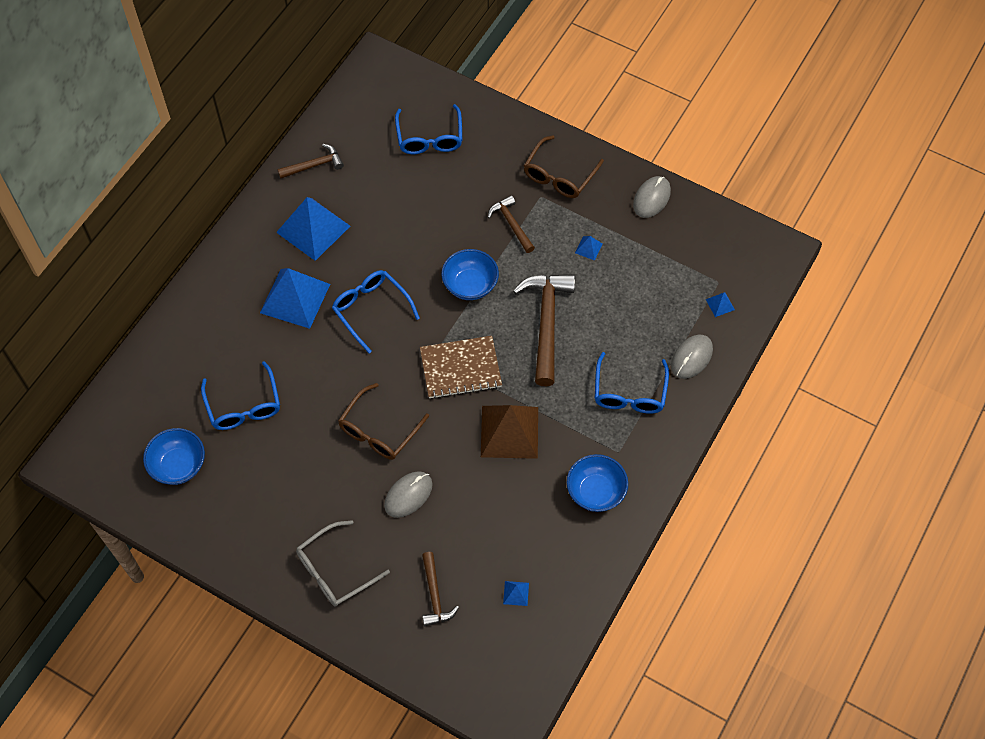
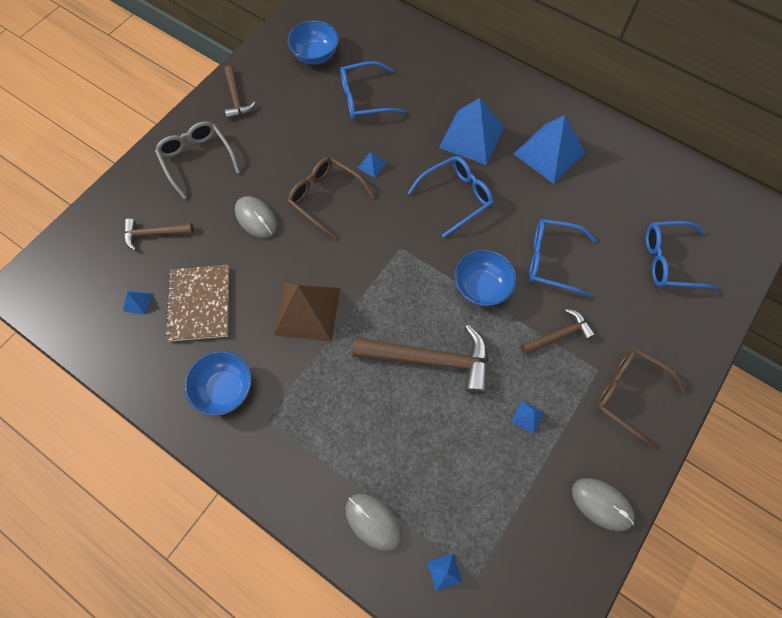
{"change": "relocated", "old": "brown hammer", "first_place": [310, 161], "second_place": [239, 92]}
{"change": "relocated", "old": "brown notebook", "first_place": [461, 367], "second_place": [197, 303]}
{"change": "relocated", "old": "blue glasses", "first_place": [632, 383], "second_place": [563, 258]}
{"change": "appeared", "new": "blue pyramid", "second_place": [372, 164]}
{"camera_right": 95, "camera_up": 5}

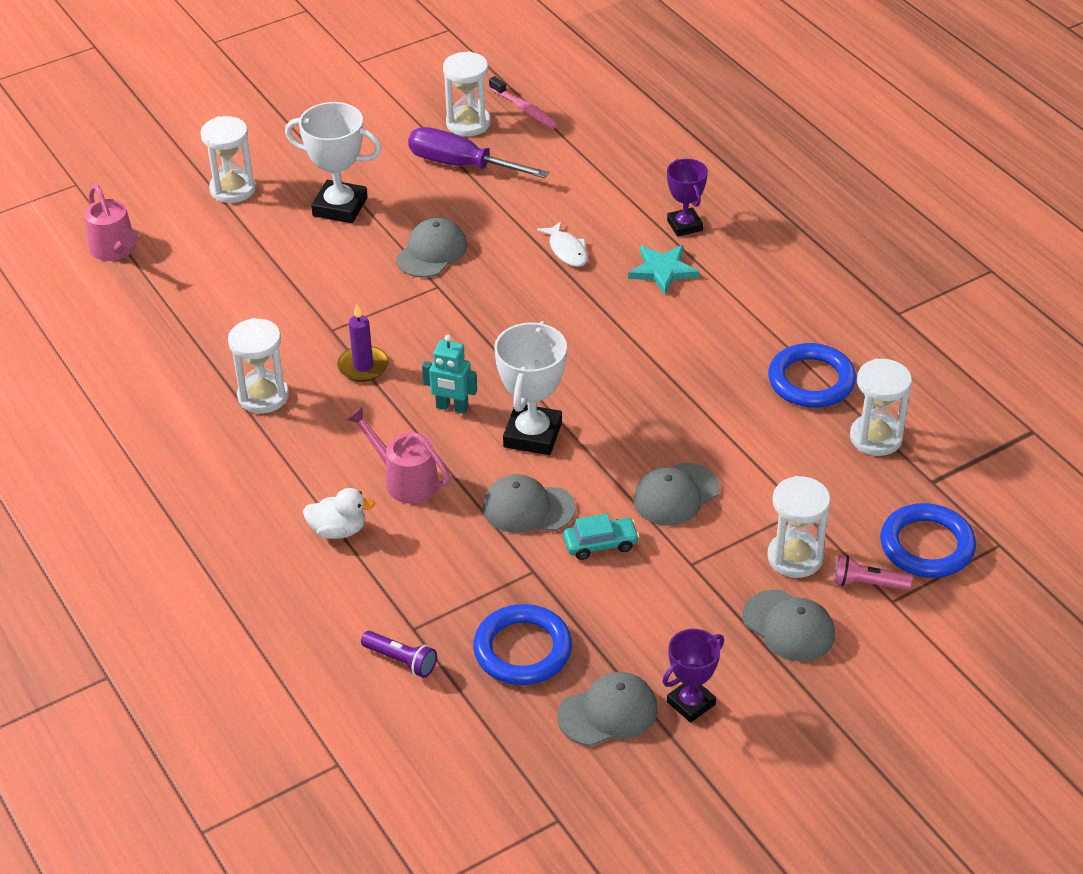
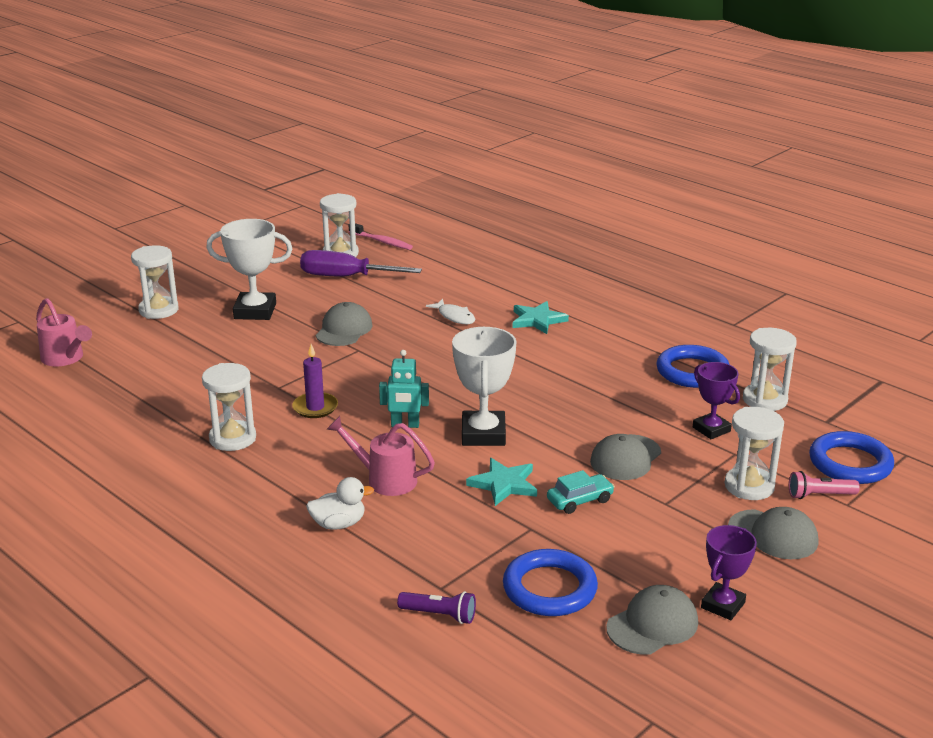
{"change": "exchanged", "old": "grey cap", "new": "turquoise star", "first_place": [529, 503], "second_place": [501, 482]}
{"change": "relocated", "old": "purple trophy", "first_place": [687, 198], "second_place": [716, 400]}
{"camera_right": -15, "camera_up": -15}

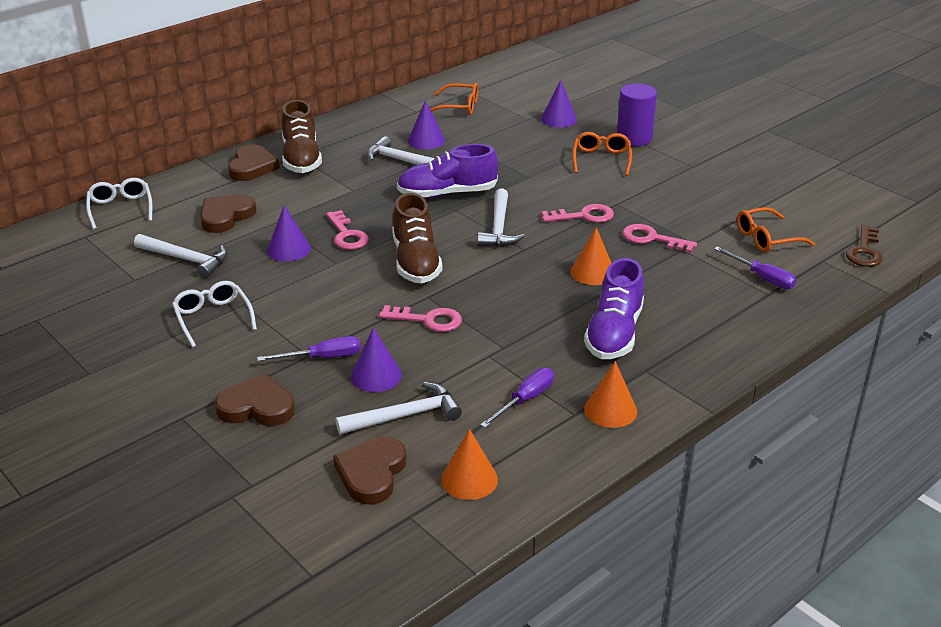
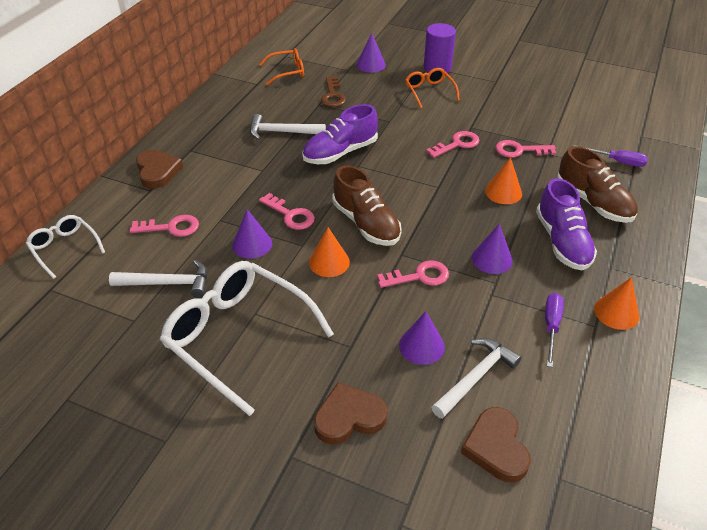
{"change": "size", "old": "white glasses", "first_place": [214, 314], "second_place": [247, 338], "factor": 1.96}
{"change": "exchanged", "old": "brown heart", "new": "pink key", "first_place": [228, 213], "second_place": [164, 226]}
{"change": "missing", "old": "purple screwdriver", "first_place": [309, 348]}
{"change": "relocated", "old": "brown shoe", "first_place": [301, 136], "second_place": [597, 184]}
{"change": "relocated", "old": "purple cone", "first_place": [426, 125], "second_place": [492, 249]}
{"change": "relocated", "old": "orange cone", "first_place": [469, 464], "second_place": [329, 252]}
{"change": "missing", "old": "white hammer", "first_place": [501, 217]}
{"change": "missing", "old": "orange glasses", "first_place": [776, 229]}
{"change": "relocated", "old": "brown key", "first_place": [864, 246], "second_place": [333, 92]}
{"camera_right": -25, "camera_up": 10}

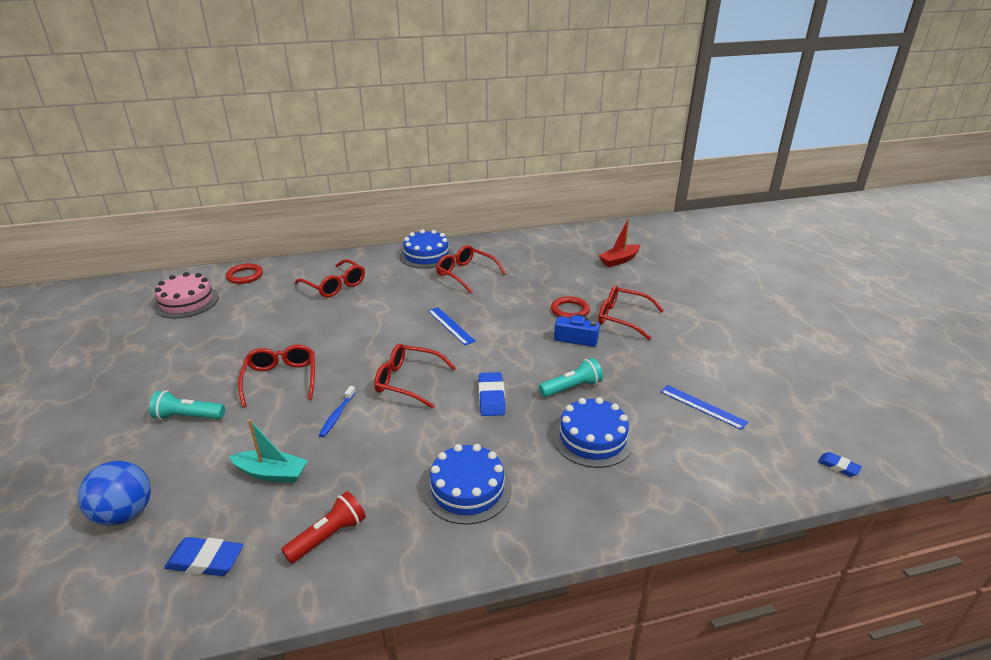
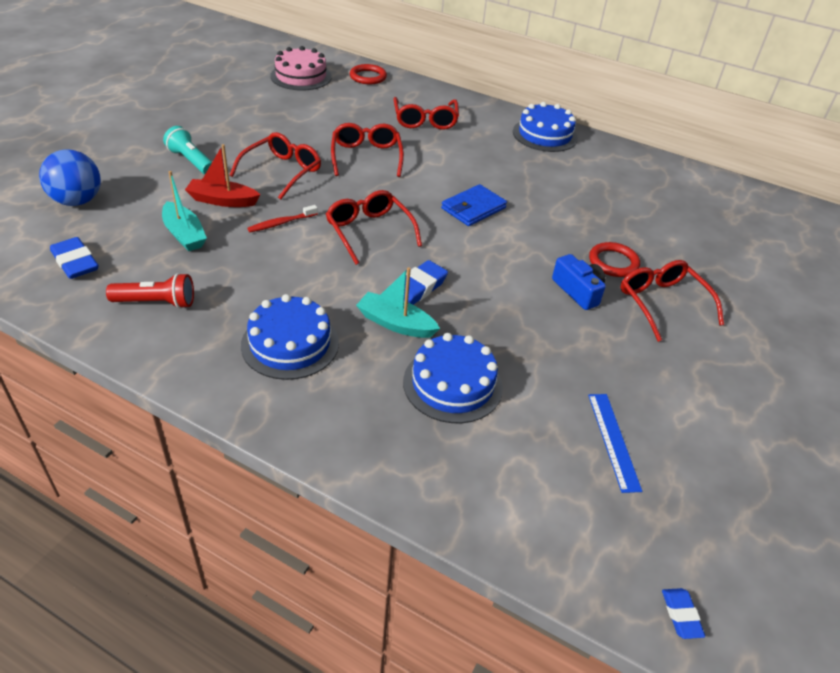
{"change": "colour", "old": "blue toothbrush", "new": "red toothbrush", "first_place": [337, 411], "second_place": [282, 218]}
{"change": "exchanged", "old": "blue ruler", "new": "blue wallet", "first_place": [452, 326], "second_place": [474, 205]}
{"change": "relocated", "old": "red glasses", "first_place": [471, 269], "second_place": [367, 150]}
{"change": "missing", "old": "turquoise flashlight", "first_place": [571, 377]}
{"change": "relocated", "old": "red boat", "first_place": [619, 242], "second_place": [222, 175]}
{"change": "appeared", "new": "turquoise boat", "second_place": [398, 302]}
{"camera_right": 40, "camera_up": 10}

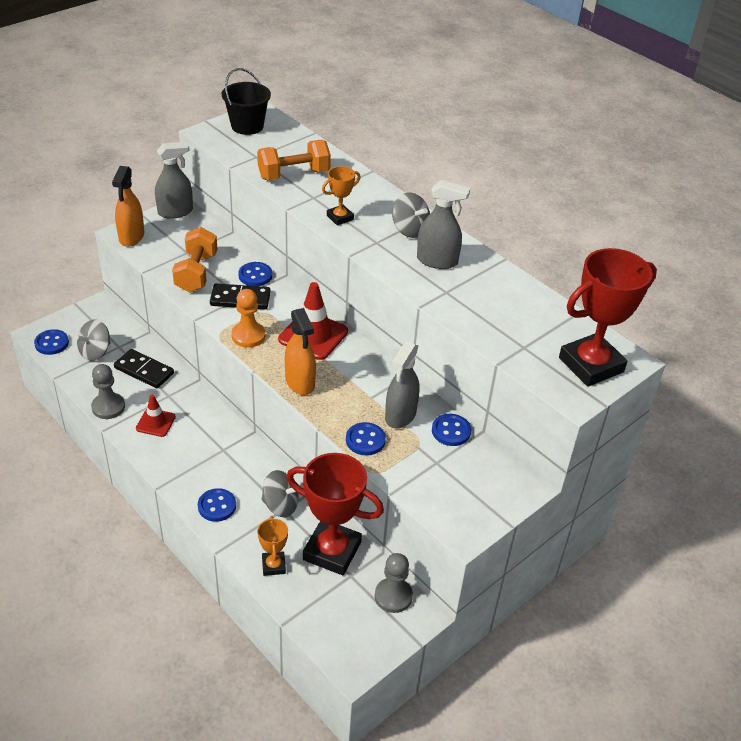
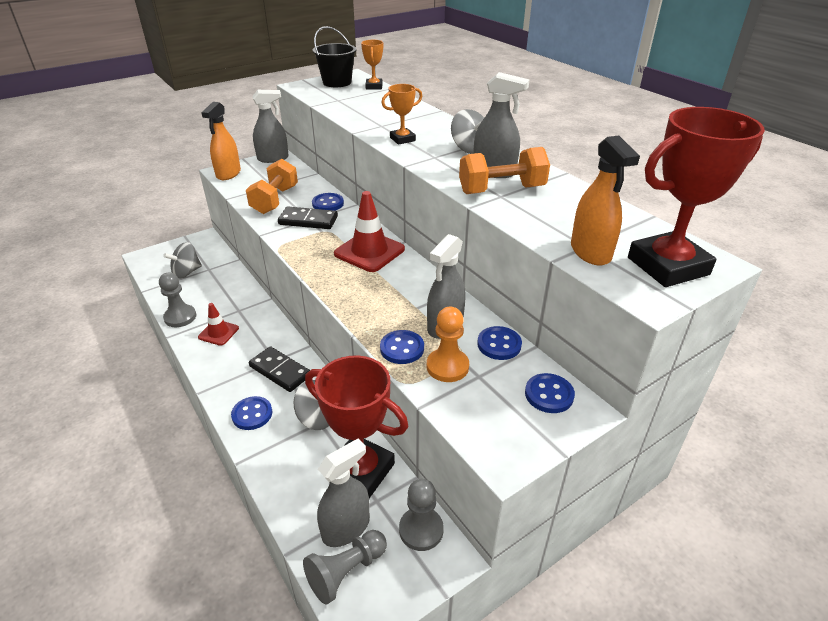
{"change": "relocated", "old": "blue button", "first_place": [51, 342], "second_place": [550, 393]}
{"change": "relocated", "old": "black domino", "first_place": [144, 368], "second_place": [279, 369]}
{"change": "relocated", "old": "orange pawn", "first_place": [248, 318], "second_place": [448, 344]}
{"change": "relocated", "old": "orange dumbbell", "first_place": [294, 160], "second_place": [504, 170]}
{"change": "relocated", "old": "orange trophy", "first_place": [273, 546], "second_place": [372, 64]}
{"change": "relocated", "old": "orange spray bottle", "first_place": [300, 351], "second_place": [605, 201]}
{"change": "appeared", "new": "grey pawn", "second_place": [345, 567]}
{"change": "appeared", "new": "grey spray bottle", "second_place": [343, 493]}
{"camera_right": 10, "camera_up": -5}

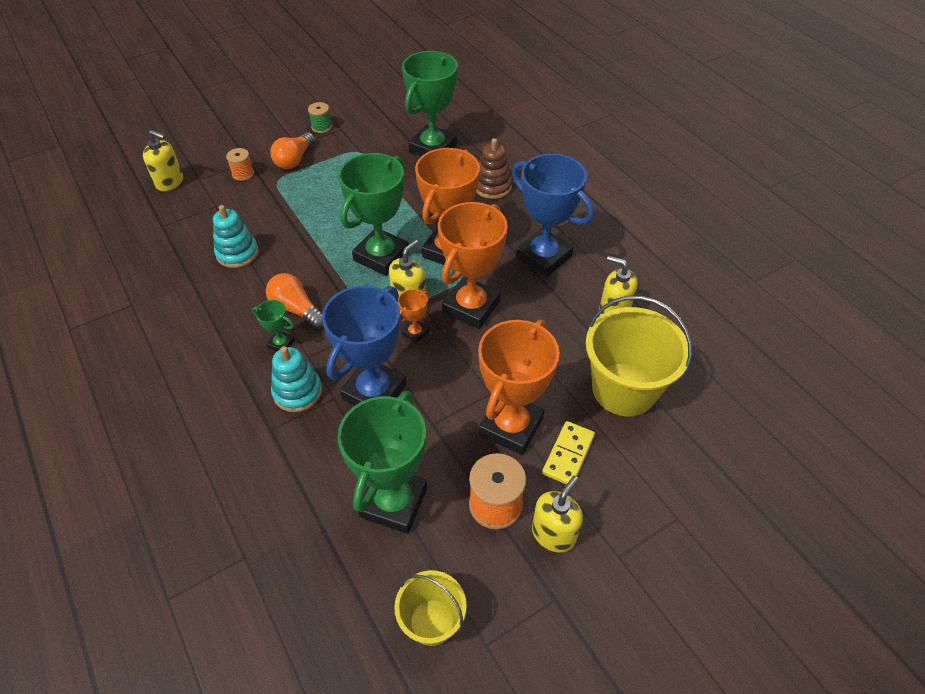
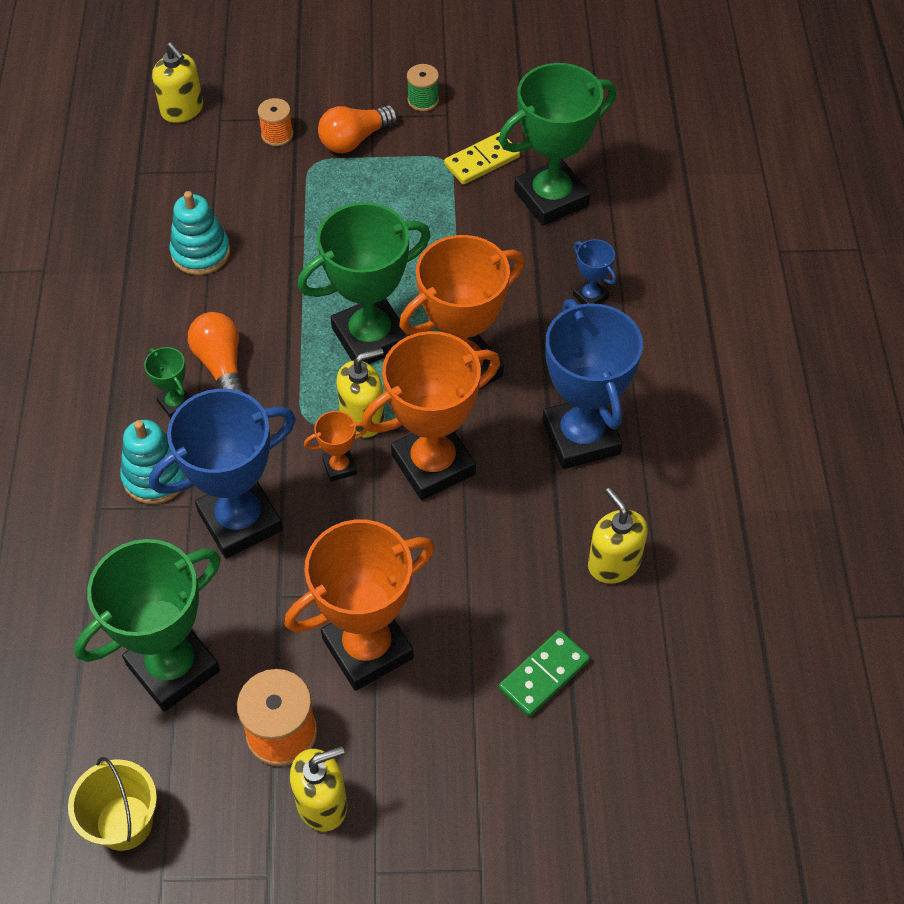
{"change": "exchanged", "old": "brown stacking toy", "new": "blue trophy", "first_place": [494, 168], "second_place": [594, 271]}
{"change": "relocated", "old": "yellow domino", "first_place": [568, 453], "second_place": [482, 158]}
{"change": "exchanged", "old": "yellow bucket", "new": "green domino", "first_place": [639, 355], "second_place": [544, 673]}
{"camera_right": 30, "camera_up": 5}

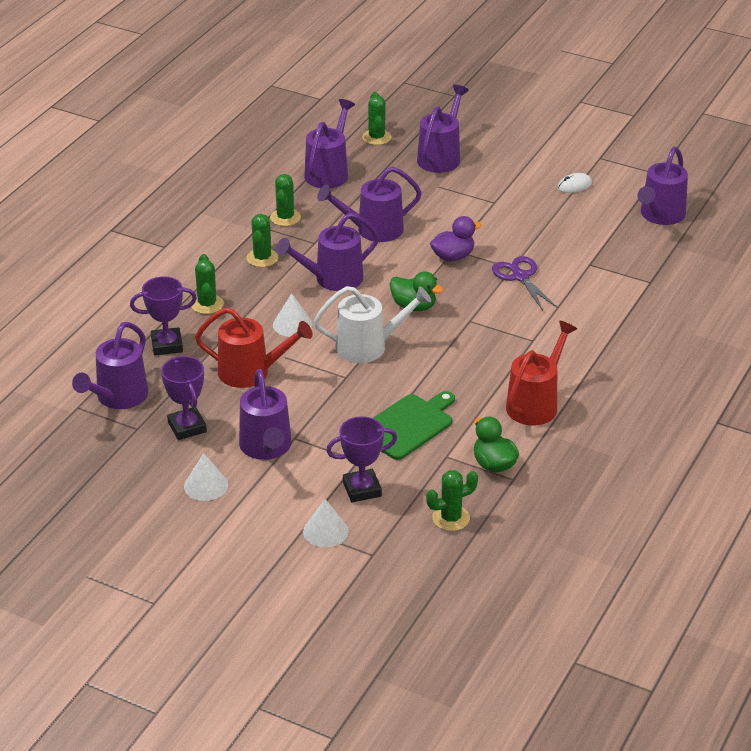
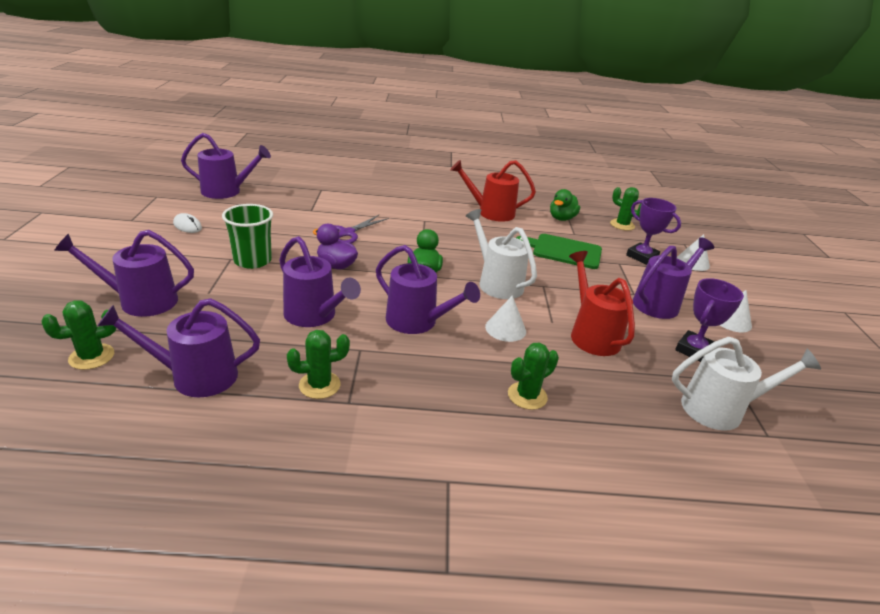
{"change": "colour", "old": "purple watering can", "new": "white watering can", "first_place": [110, 365], "second_place": [746, 384]}
{"change": "missing", "old": "purple trophy", "first_place": [163, 315]}
{"change": "missing", "old": "green cactus", "first_place": [262, 240]}
{"change": "appeared", "new": "green cup", "second_place": [247, 236]}
{"camera_right": -120, "camera_up": -5}

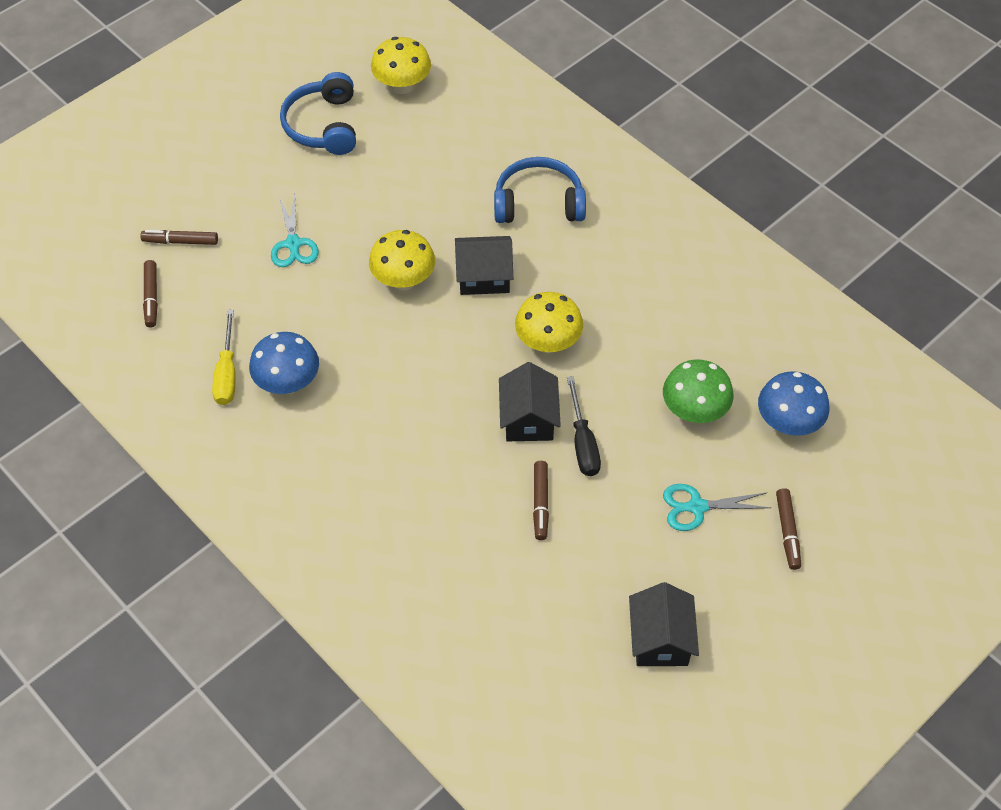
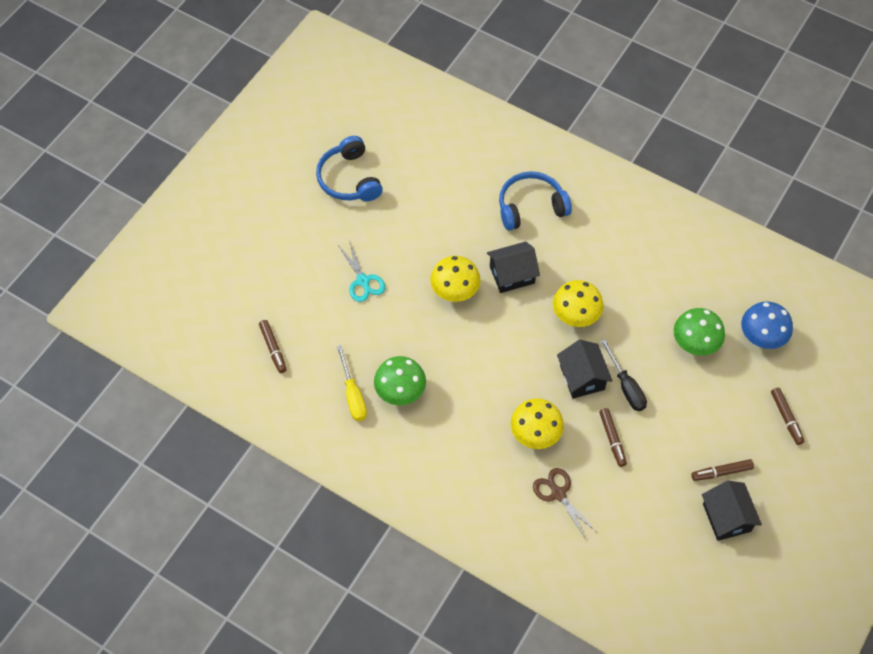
{"change": "relocated", "old": "brown marker", "first_place": [179, 237], "second_place": [722, 470]}
{"change": "colour", "old": "blue mushroom", "new": "green mushroom", "first_place": [284, 363], "second_place": [400, 380]}
{"change": "relocated", "old": "yellow mushroom", "first_place": [401, 65], "second_place": [537, 423]}
{"change": "missing", "old": "turquoise scissors", "first_place": [717, 507]}
{"change": "appeared", "new": "brown scissors", "second_place": [564, 503]}
{"camera_right": -15, "camera_up": 5}

